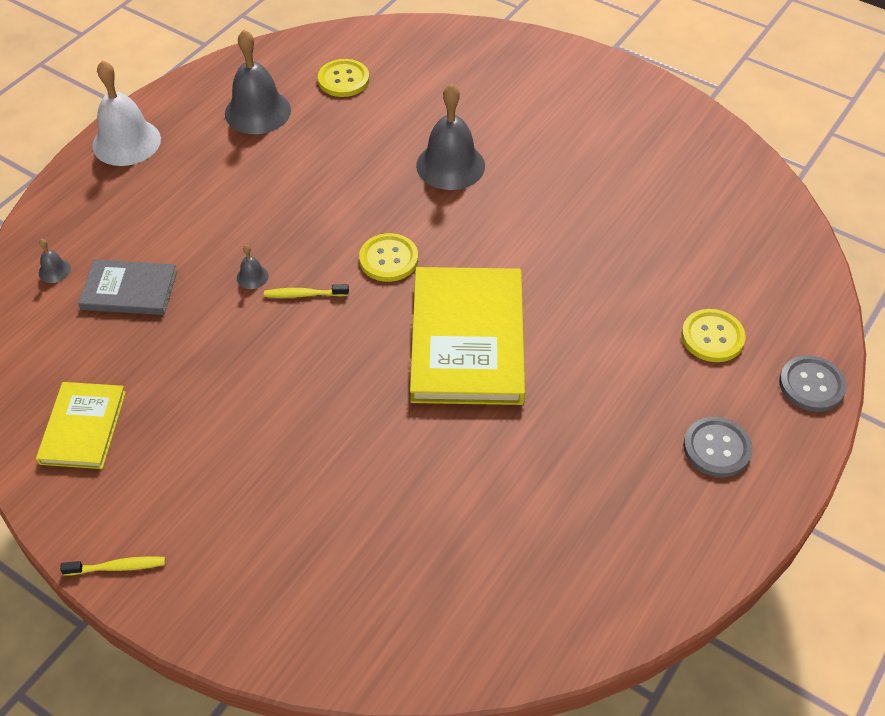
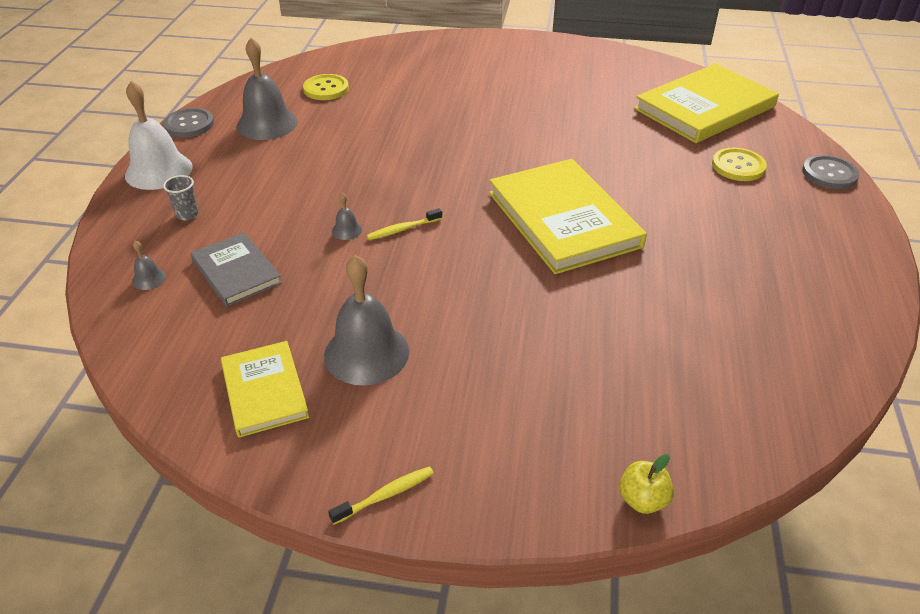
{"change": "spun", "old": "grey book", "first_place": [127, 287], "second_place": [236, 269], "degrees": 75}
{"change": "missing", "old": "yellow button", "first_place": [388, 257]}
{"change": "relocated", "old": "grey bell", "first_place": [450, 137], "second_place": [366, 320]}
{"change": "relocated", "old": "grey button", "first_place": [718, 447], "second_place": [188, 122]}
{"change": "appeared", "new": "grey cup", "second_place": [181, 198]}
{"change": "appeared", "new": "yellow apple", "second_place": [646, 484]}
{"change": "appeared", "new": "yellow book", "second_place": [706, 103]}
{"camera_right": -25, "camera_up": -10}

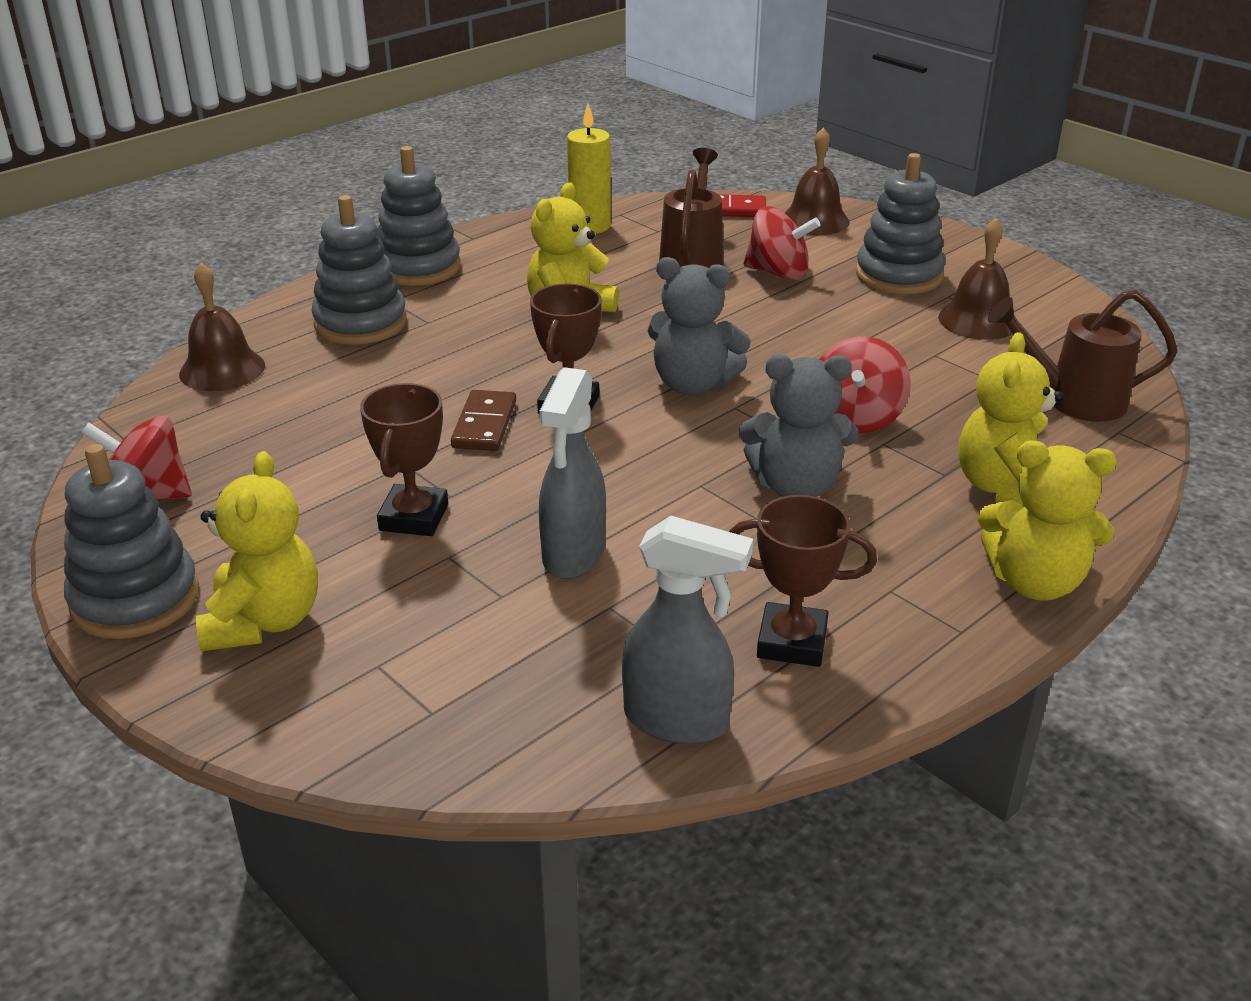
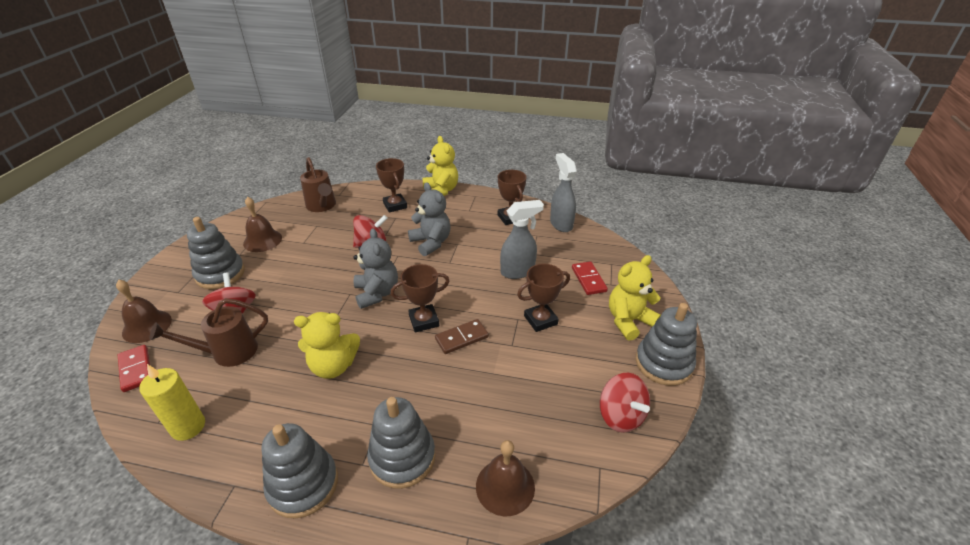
{"change": "exchanged", "old": "yellow teddy bear", "new": "brown trophy", "first_place": [1011, 419], "second_place": [391, 185]}
{"change": "appeared", "new": "red domino", "second_place": [590, 278]}
{"camera_right": -125, "camera_up": 5}

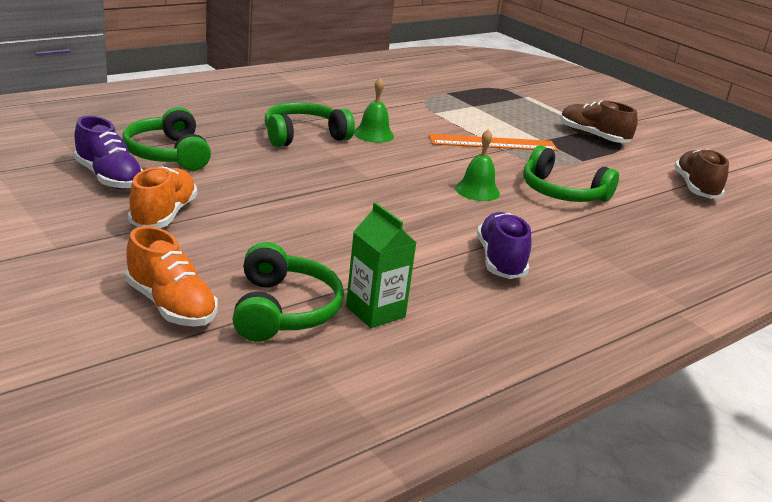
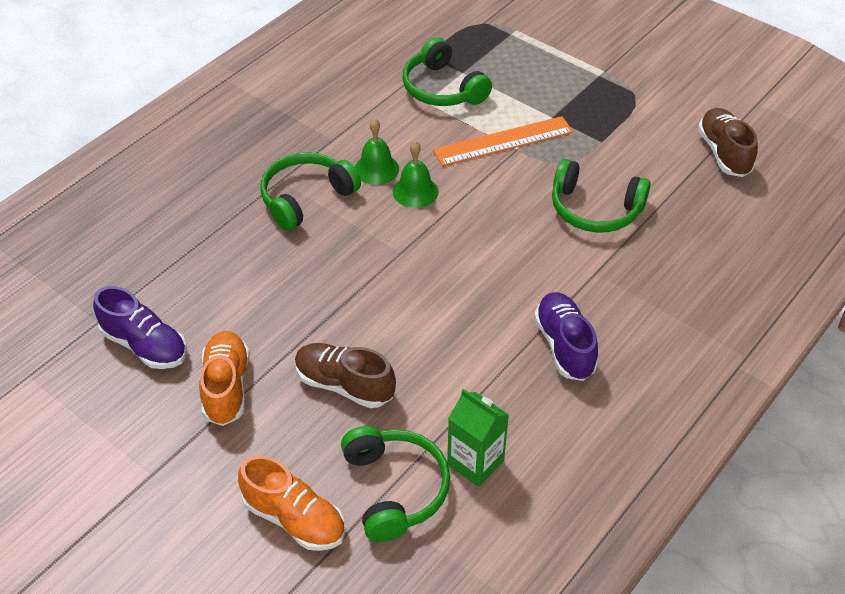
{"change": "relocated", "old": "green headphones", "first_place": [166, 139], "second_place": [447, 71]}
{"change": "relocated", "old": "green bell", "first_place": [477, 165], "second_place": [415, 174]}
{"change": "relocated", "old": "brown shoe", "first_place": [599, 121], "second_place": [345, 375]}
{"camera_right": -10, "camera_up": 20}

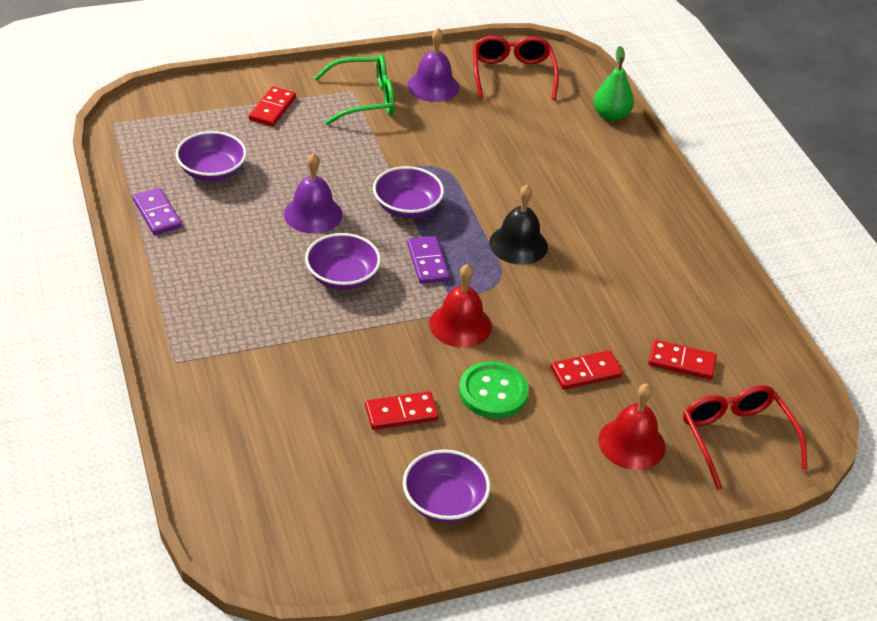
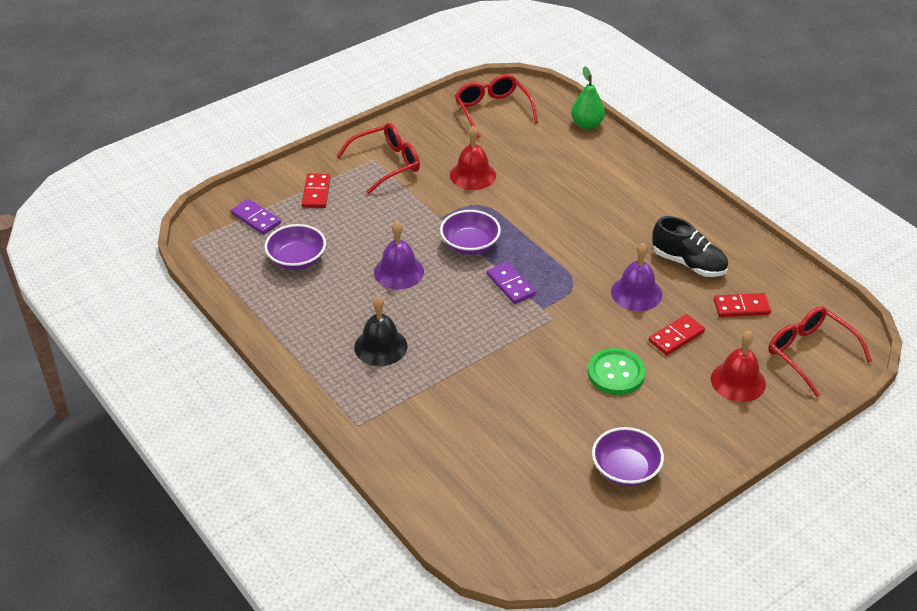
{"change": "relocated", "old": "purple domino", "first_place": [157, 211], "second_place": [256, 217]}
{"change": "missing", "old": "purple bowl", "first_place": [343, 261]}
{"change": "colour", "old": "green glasses", "new": "red glasses", "first_place": [354, 89], "second_place": [378, 158]}
{"change": "missing", "old": "red domino", "first_place": [402, 410]}
{"change": "relocated", "old": "purple bell", "first_place": [433, 65], "second_place": [636, 277]}
{"change": "relocated", "old": "red bell", "first_place": [460, 306], "second_place": [473, 158]}
{"change": "relocated", "old": "black bell", "first_place": [518, 224], "second_place": [380, 331]}
{"change": "appeared", "new": "black shoe", "second_place": [690, 246]}
{"camera_right": -15, "camera_up": 0}

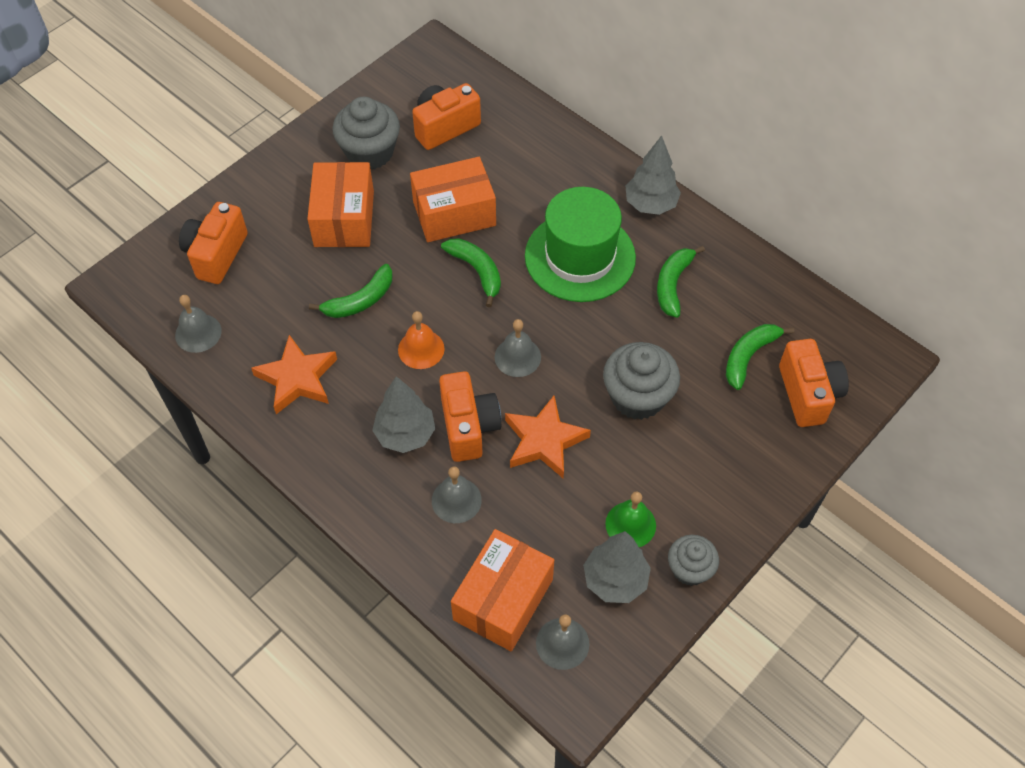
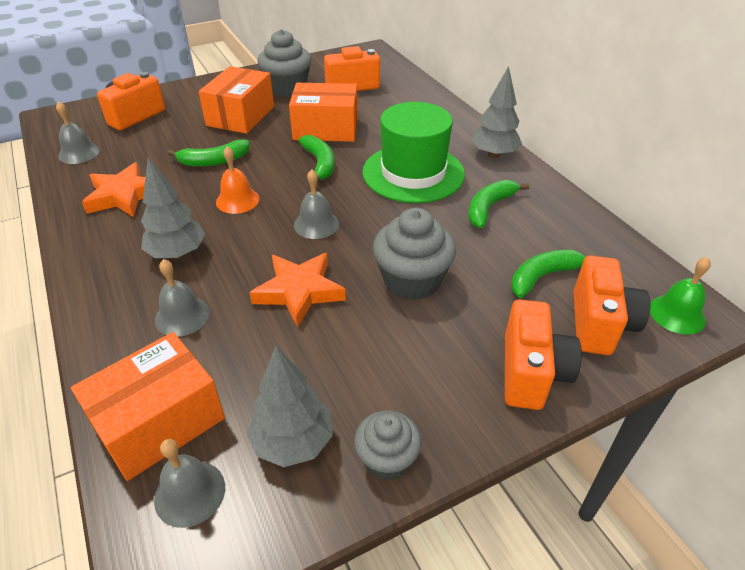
{"change": "relocated", "old": "orange camera", "first_place": [470, 416], "second_place": [543, 354]}
{"change": "relocated", "old": "green bell", "first_place": [630, 519], "second_place": [680, 295]}
{"camera_right": 20, "camera_up": -15}

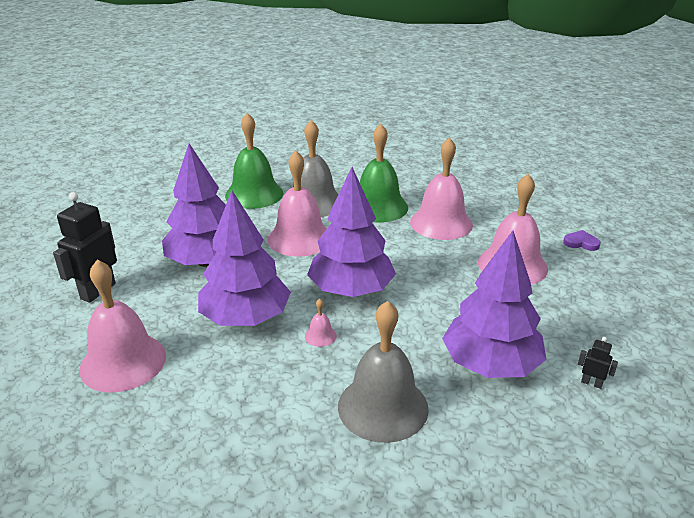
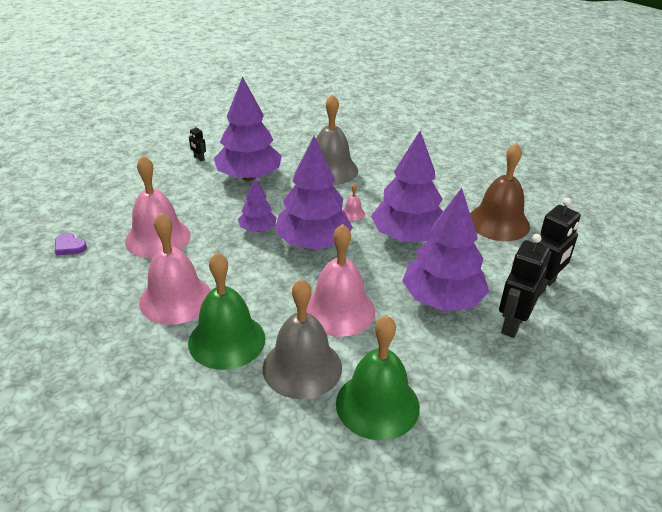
{"change": "colour", "old": "pink bell", "new": "brown bell", "first_place": [122, 326], "second_place": [500, 192]}
{"change": "appeared", "new": "purple tree", "second_place": [257, 205]}
{"change": "appeared", "new": "black robot", "second_place": [524, 286]}
{"camera_right": -165, "camera_up": 5}

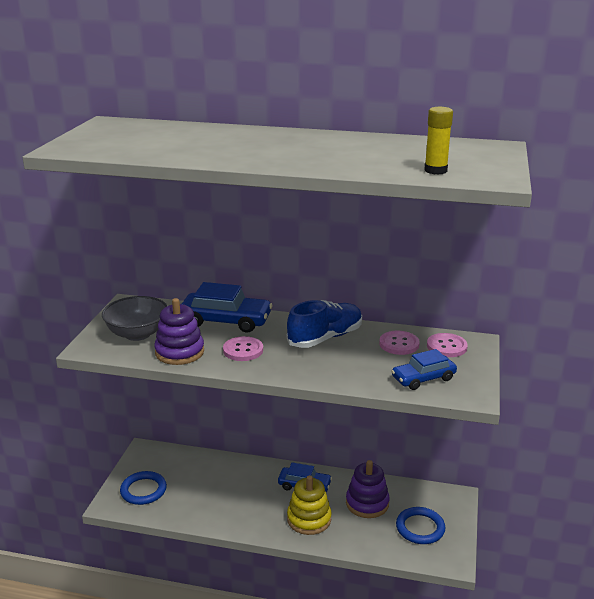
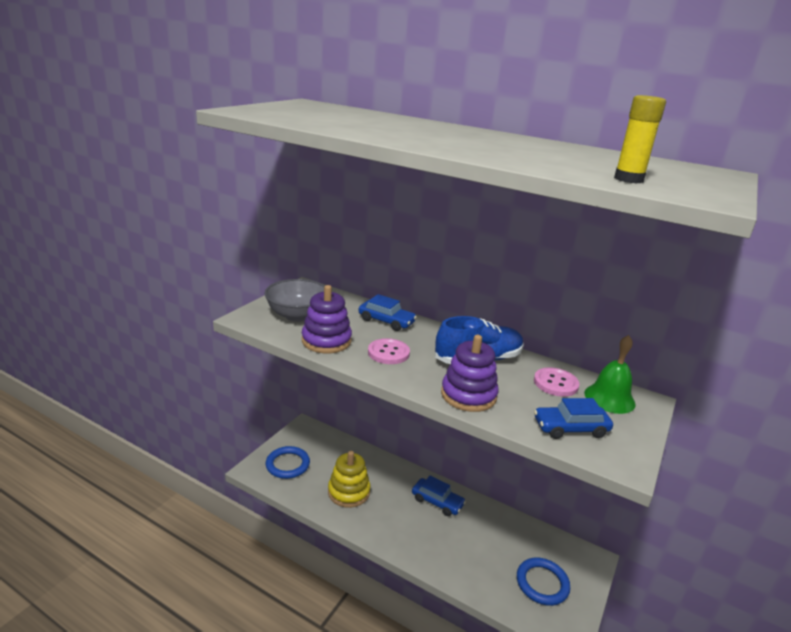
{"change": "size", "old": "blue car", "first_place": [227, 307], "second_place": [387, 312], "factor": 0.63}
{"change": "relocated", "old": "yellow stacking toy", "first_place": [309, 505], "second_place": [349, 479]}
{"change": "relocated", "old": "purple stacking toy", "first_place": [368, 489], "second_place": [470, 373]}
{"change": "exchanged", "old": "pink button", "new": "green bell", "first_place": [447, 345], "second_place": [610, 374]}
{"camera_right": 15, "camera_up": 0}

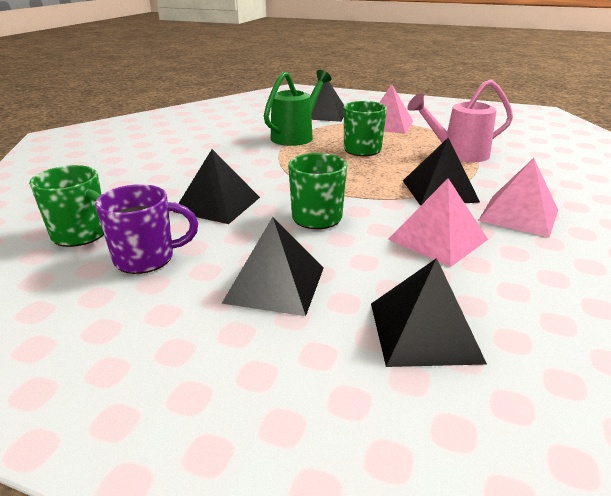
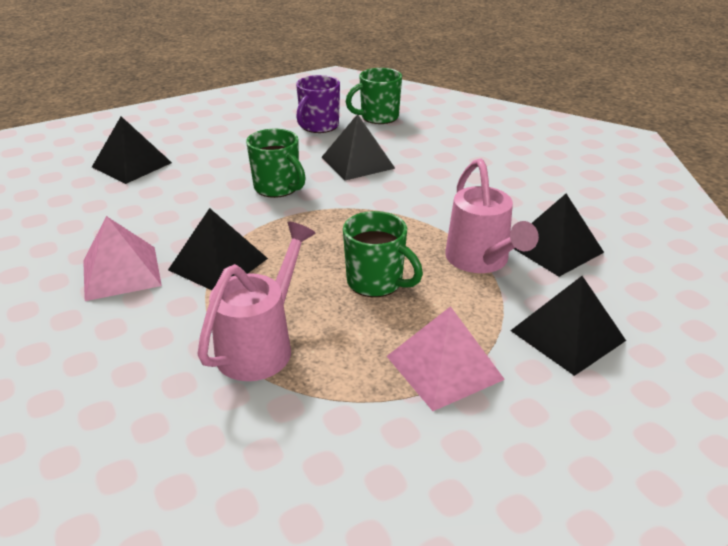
{"change": "relocated", "old": "black pyramid", "first_place": [272, 266], "second_place": [559, 235]}
{"change": "colour", "old": "green watering can", "new": "pink watering can", "first_place": [298, 108], "second_place": [492, 216]}
{"change": "missing", "old": "pink pyramid", "first_place": [438, 222]}
{"camera_right": 130, "camera_up": 5}

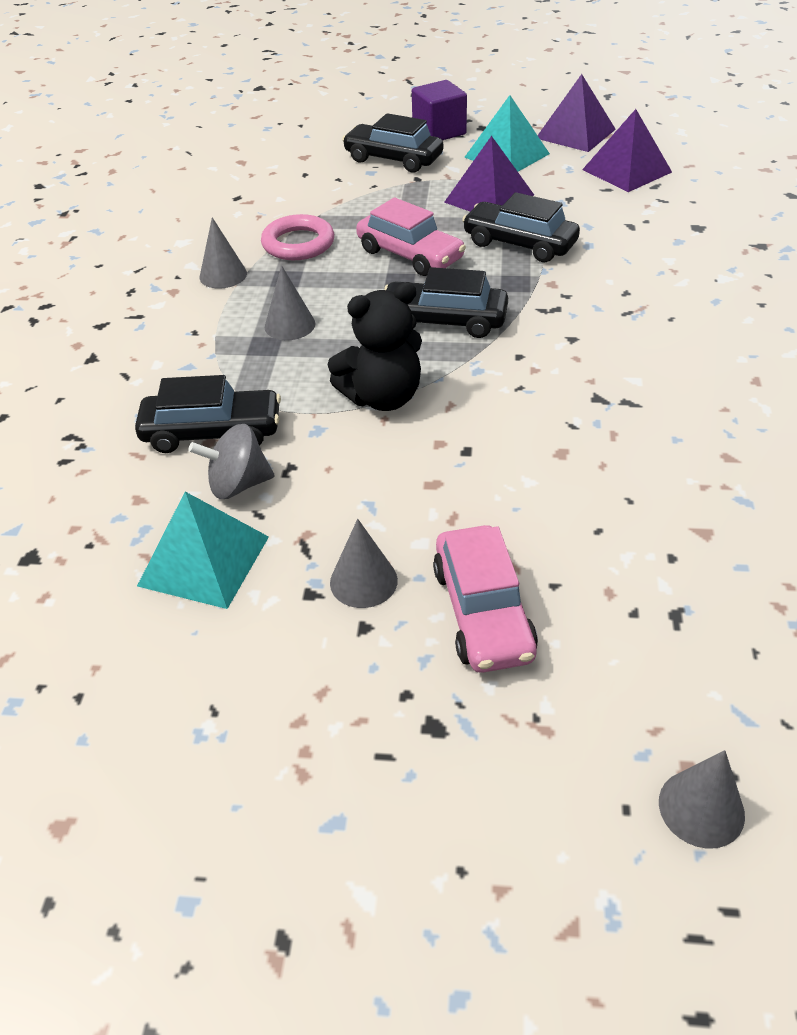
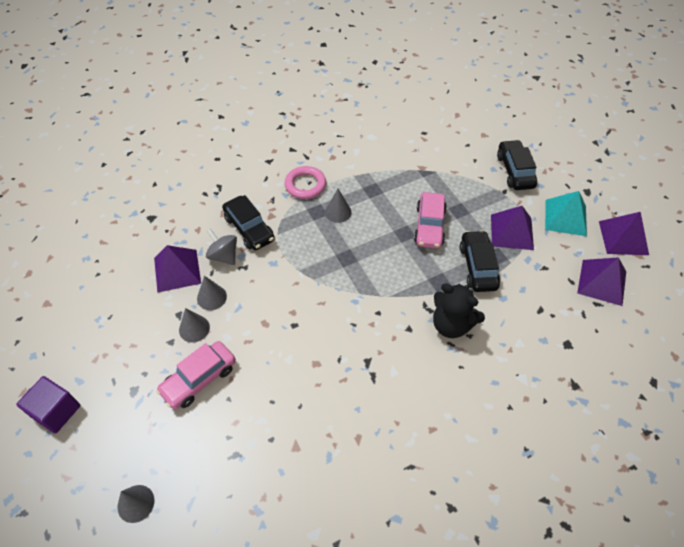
{"change": "colour", "old": "turquoise pyramid", "new": "purple pyramid", "first_place": [203, 550], "second_place": [177, 269]}
{"change": "relocated", "old": "grey cone", "first_place": [223, 253], "second_place": [212, 293]}
{"change": "relocated", "old": "pink ring", "first_place": [297, 237], "second_place": [305, 182]}
{"change": "relocated", "old": "black teddy bear", "first_place": [375, 346], "second_place": [459, 310]}
{"change": "missing", "old": "black car", "first_place": [446, 302]}
{"change": "relocated", "old": "purple cube", "first_place": [439, 110], "second_place": [48, 405]}
{"camera_right": 55, "camera_up": 10}

